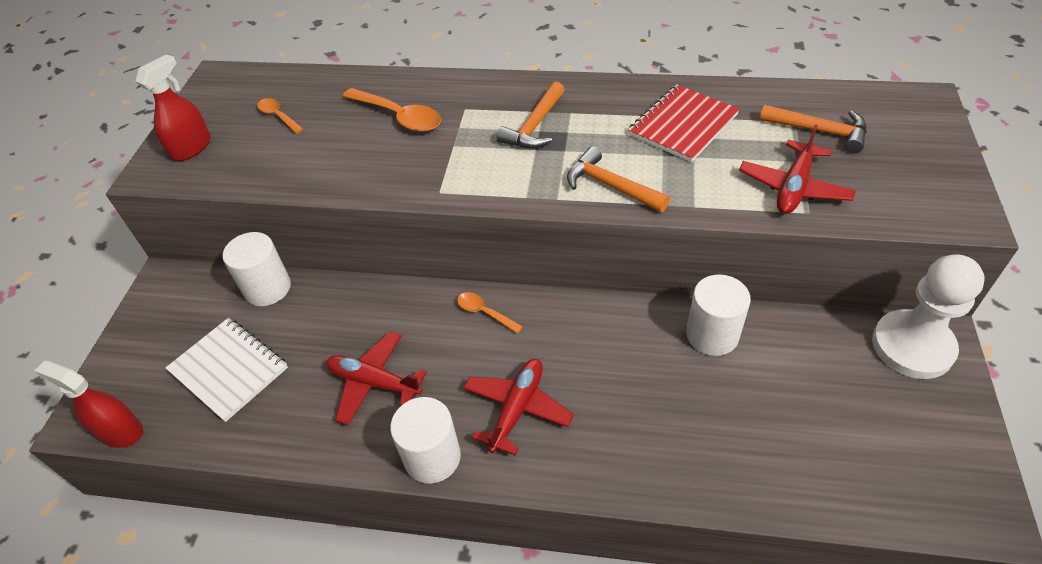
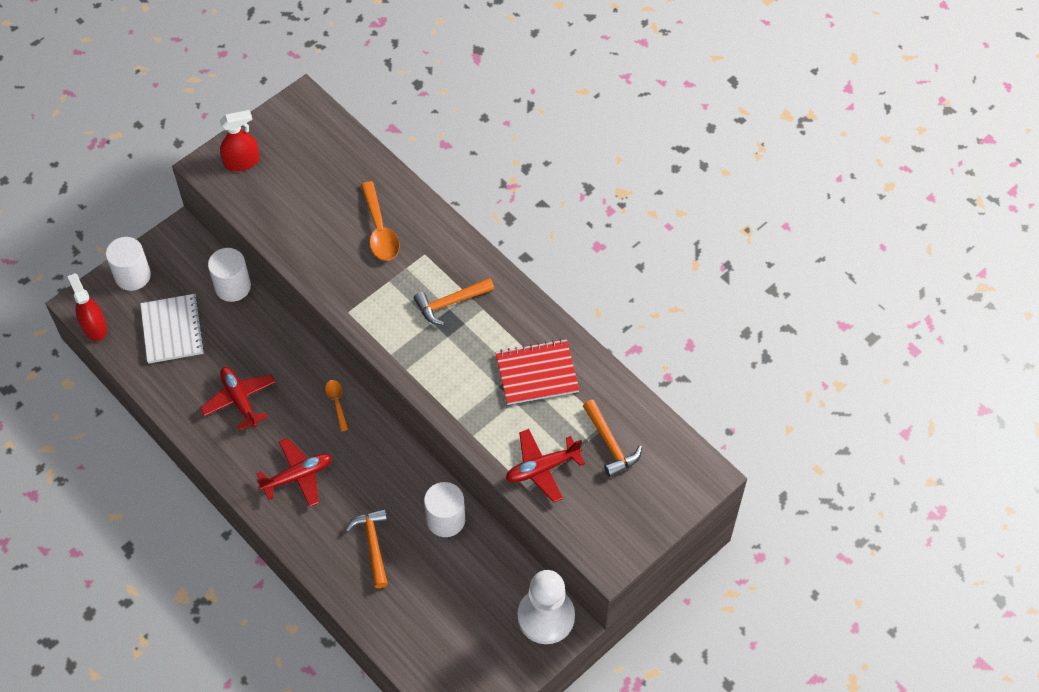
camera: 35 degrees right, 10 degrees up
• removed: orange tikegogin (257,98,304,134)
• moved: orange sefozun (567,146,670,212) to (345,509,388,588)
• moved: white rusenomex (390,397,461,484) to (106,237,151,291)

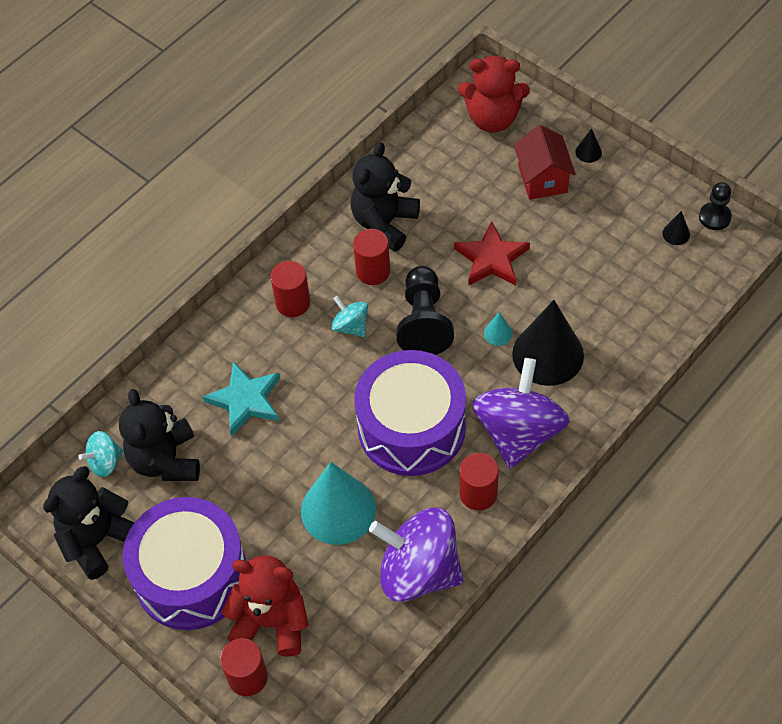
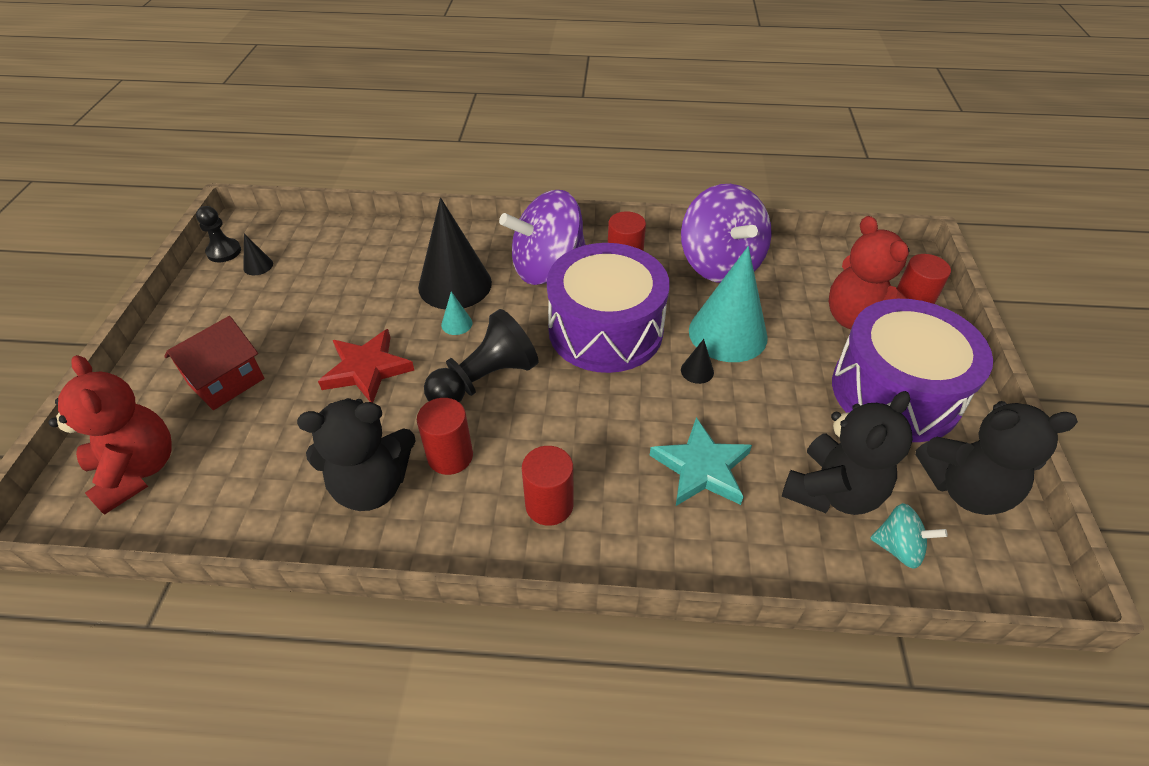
camera: 130 degrees left, 10 degrees down
• moved: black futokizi (575,128,602,163) to (681,339,714,384)
• removed: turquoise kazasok (331,296,368,337)

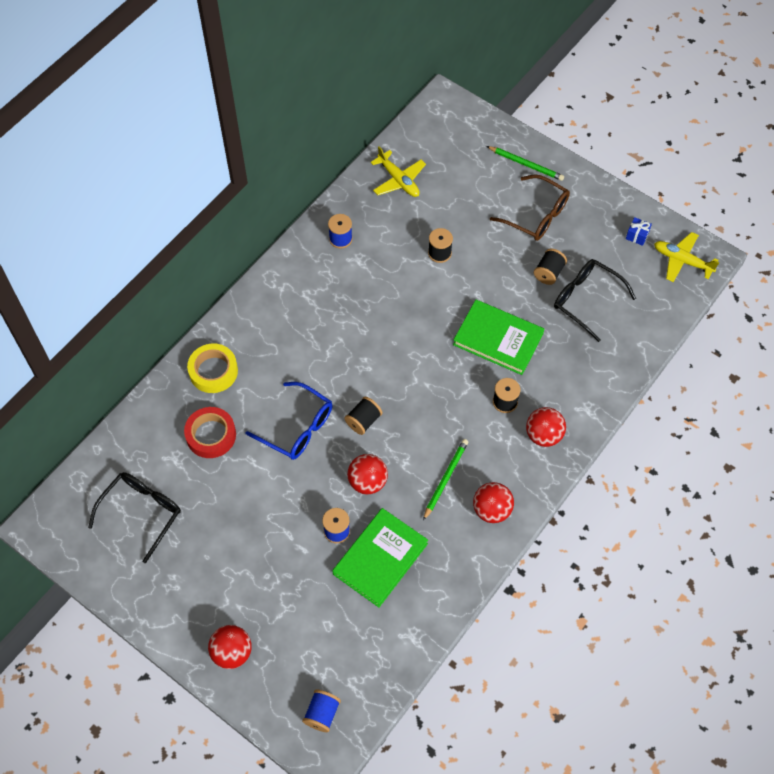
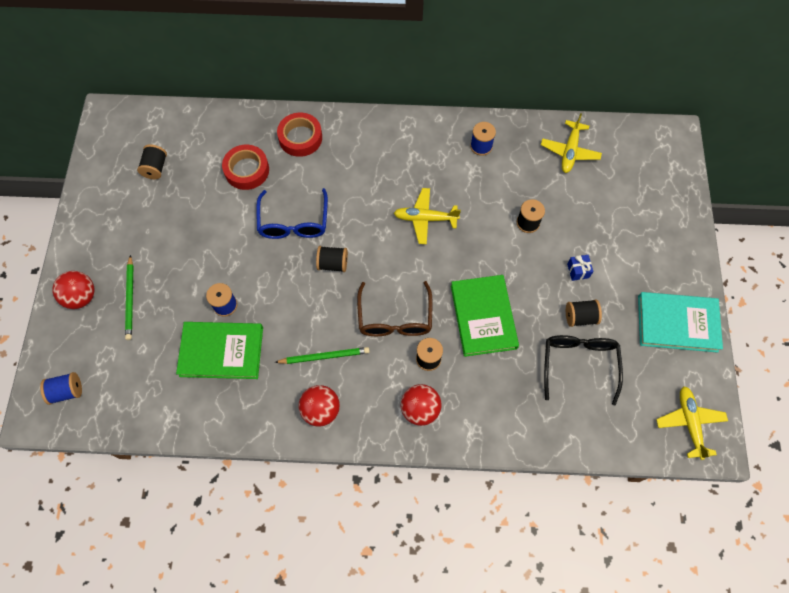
camera: 55 degrees right, 5 degrees up
• moved: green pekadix (487,146,564,181) to (125,255,133,340)
• moved: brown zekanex (490,175,570,241) to (357,281,432,336)
• moved: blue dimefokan (626,217,652,246) to (567,255,593,281)
• recoloured: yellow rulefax (187,344,238,393) to red rulefax (277,112,322,157)
• removed: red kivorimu (347,454,388,494)
• replaced: black zekanex (88,472,181,563) to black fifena (137,144,167,179)
• added: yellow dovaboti (394,188,461,244)
• added: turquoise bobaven (638,292,723,353)

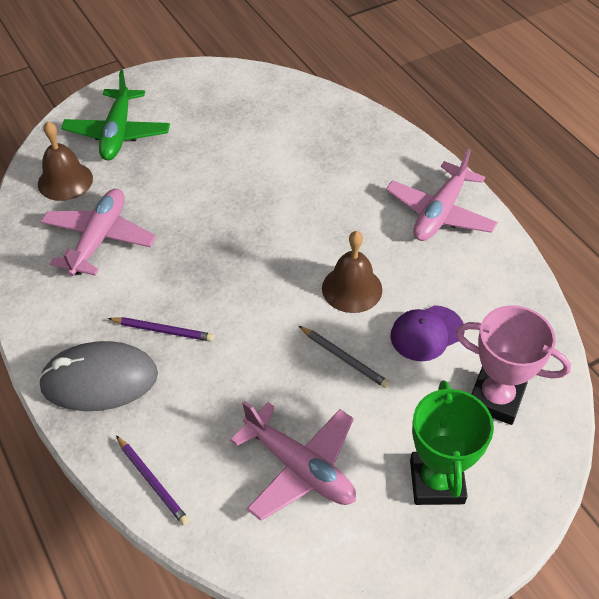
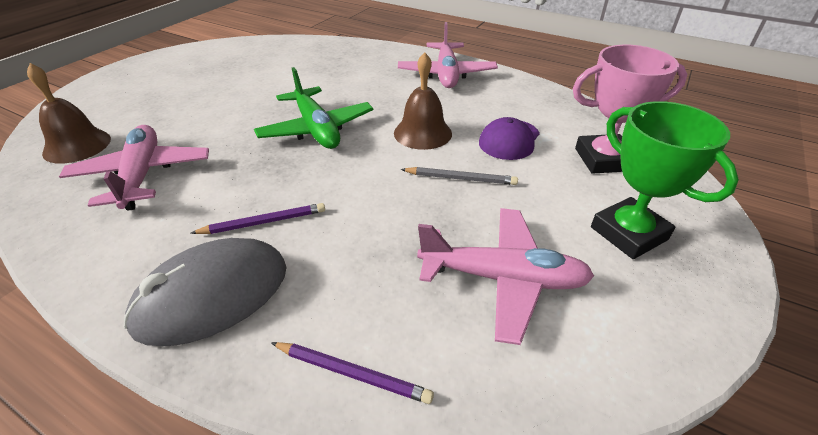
camera: 30 degrees left, 10 degrees down
• moved: green dovaboti (61,70,170,160) to (254,67,374,149)

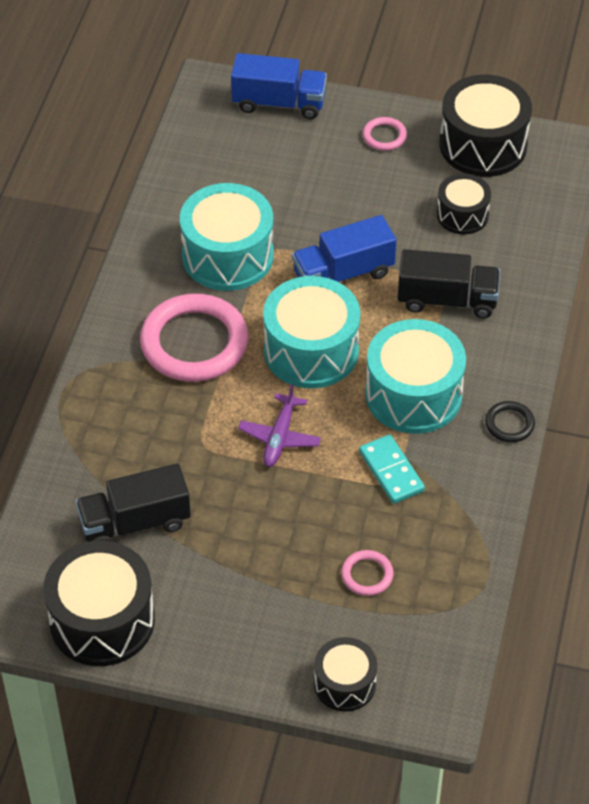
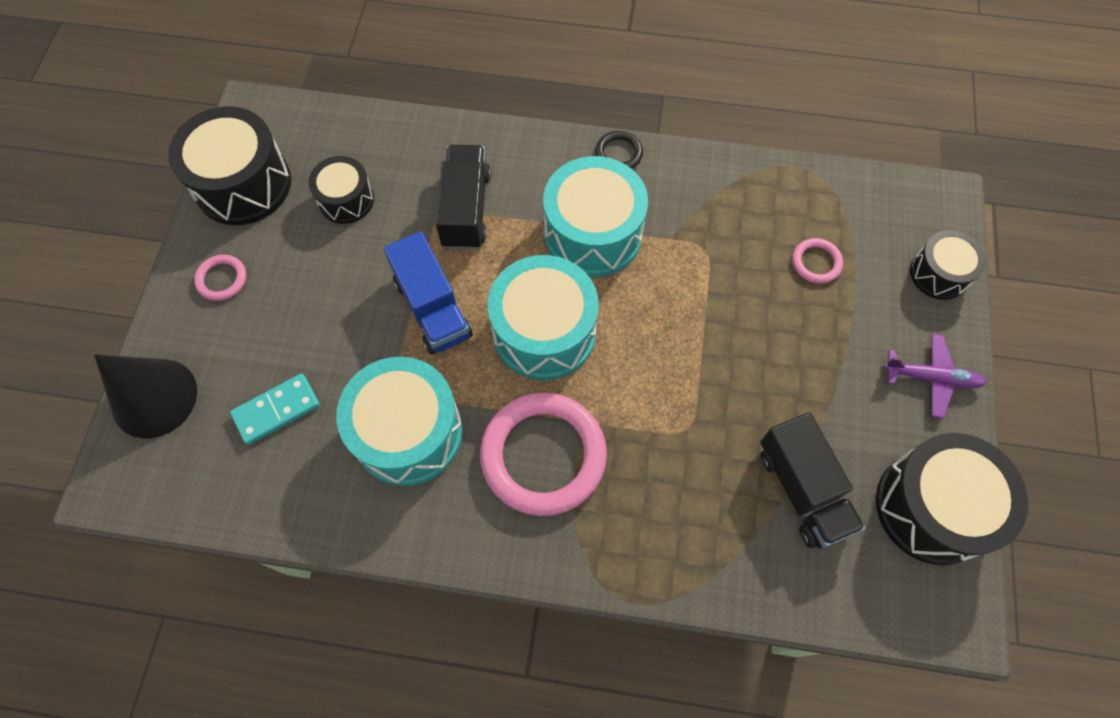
camera: 95 degrees left, 15 degrees up
• replaced: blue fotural (231,53,327,119) to black futokizi (94,354,197,438)
• moved: purple dovaboti (238,383,321,467) to (884,334,987,418)
• moved: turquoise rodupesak (359,434,425,504) to (230,373,320,445)

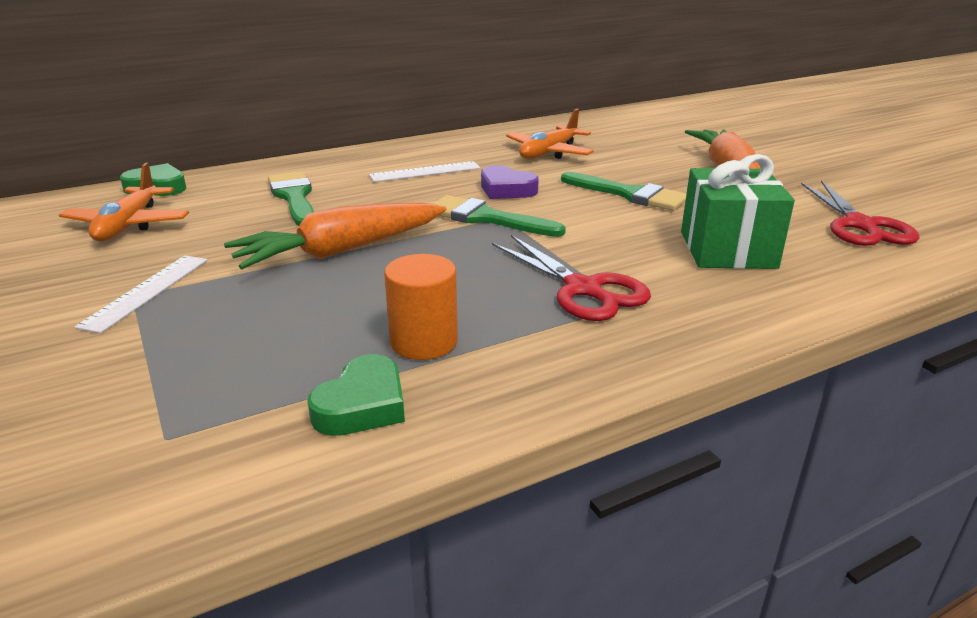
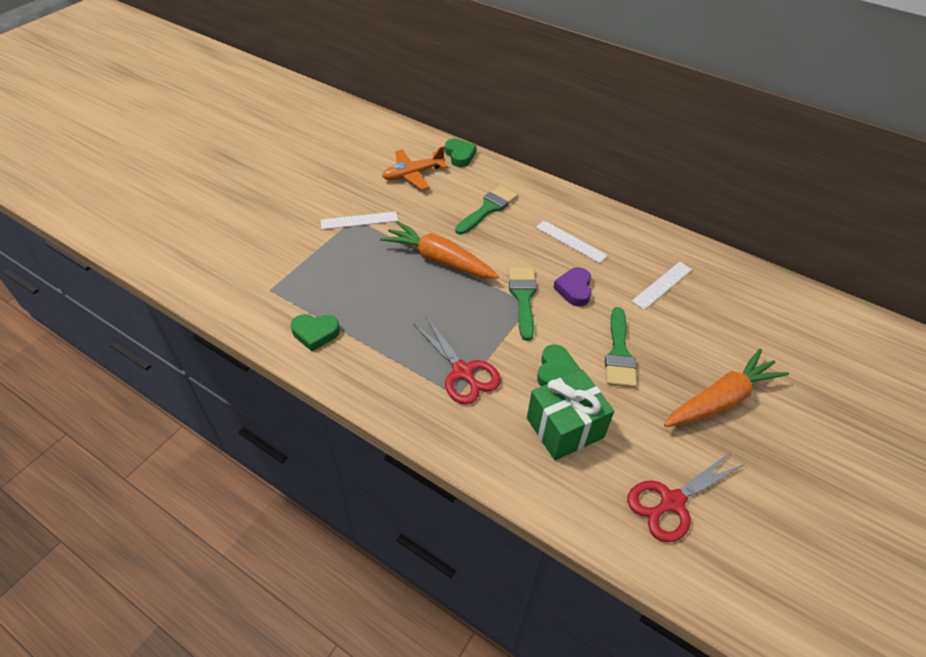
camera: 60 degrees right, 20 degrees up
• replaced: orange dovaboti (506,109,594,159) to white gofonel (631,262,692,310)
• turned: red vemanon (492,235,651,321) = (413,316,501,404) 60 degrees counterclockwise
• removed: orange rusenomex (384,254,458,360)
• added: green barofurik (537,344,581,386)

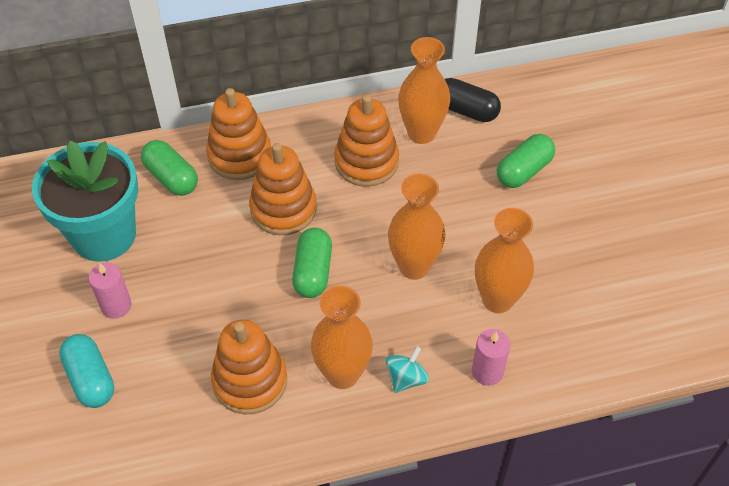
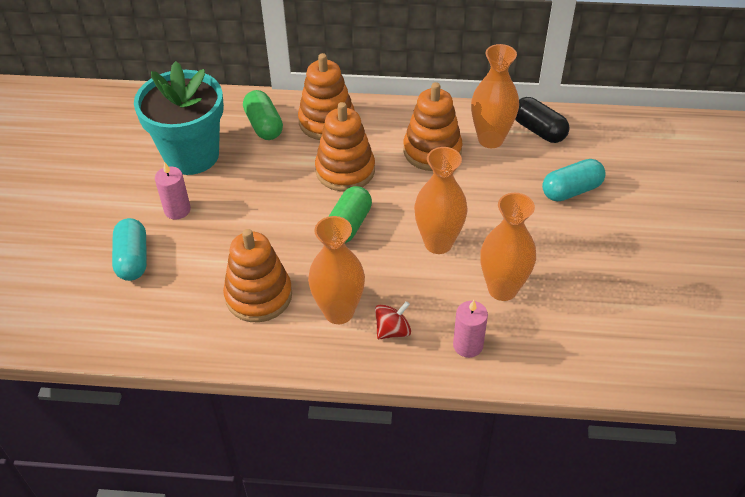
camera: 20 degrees right, 5 degrees down
• recoloured: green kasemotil (497,134,555,188) to turquoise kasemotil (542,159,606,201)
• recoloured: turquoise kazasok (386,346,429,393) to red kazasok (375,301,411,339)

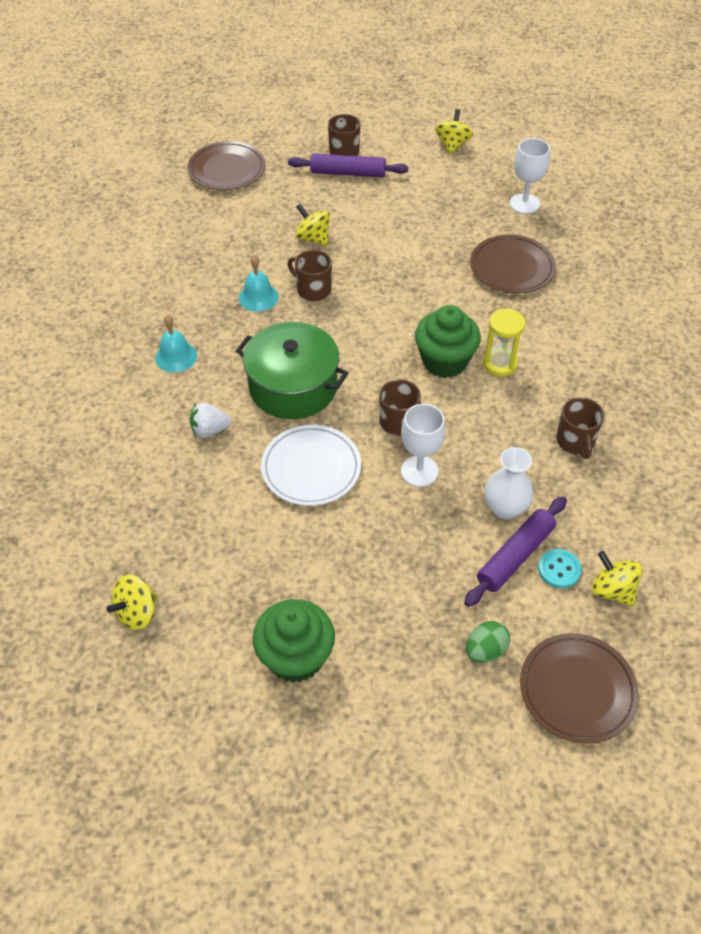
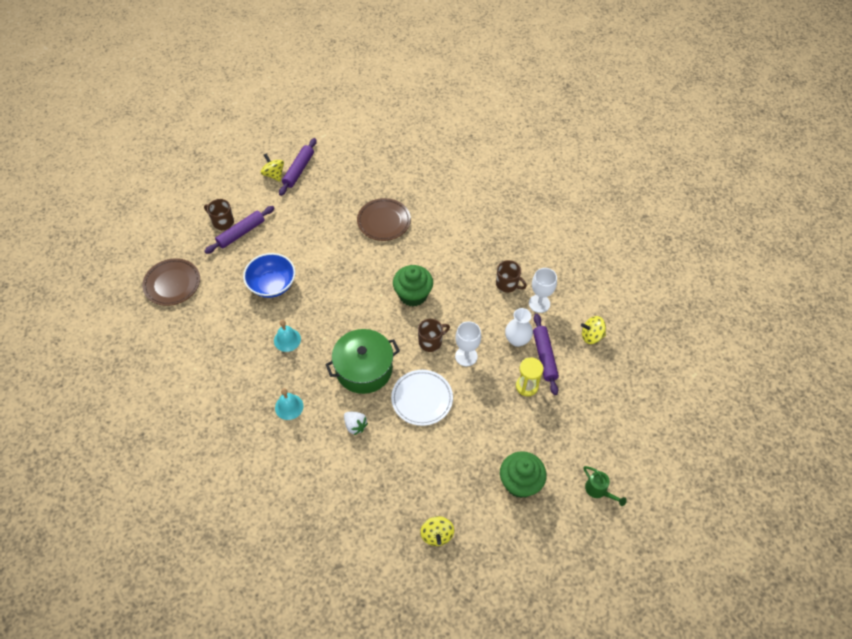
camera: 50 degrees left, 5 degrees up
• moved: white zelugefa (510,138,550,214) to (529,268,557,313)
• replaced: yellow kazasok (295,204,330,246) to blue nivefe (243,253,295,298)
• removed: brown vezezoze (288,250,332,301)
• moved: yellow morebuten (483,309,526,376) to (516,358,544,396)
• turned: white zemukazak (190,403,231,438) = (344,412,368,435) 75 degrees counterclockwise
• removed: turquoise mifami (538,549,582,588)
• removed: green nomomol (466,621,510,662)
• removed: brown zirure (520,633,639,744)
• added: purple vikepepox (279,138,317,196)
• added: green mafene (583,466,627,506)

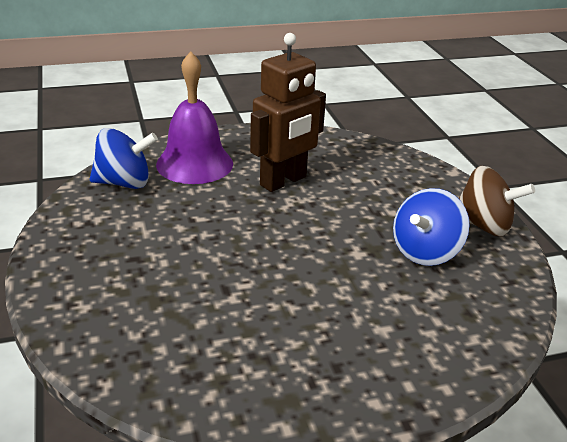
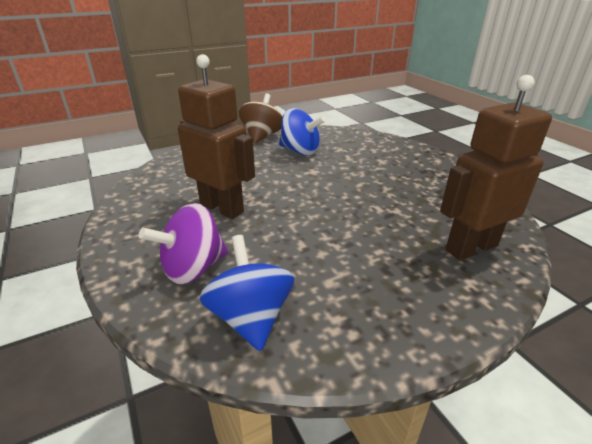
camera: 100 degrees left, 0 degrees up
• replaced: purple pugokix (156,51,233,184) to purple kazasok (139,203,228,284)
• added: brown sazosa (440,75,552,260)

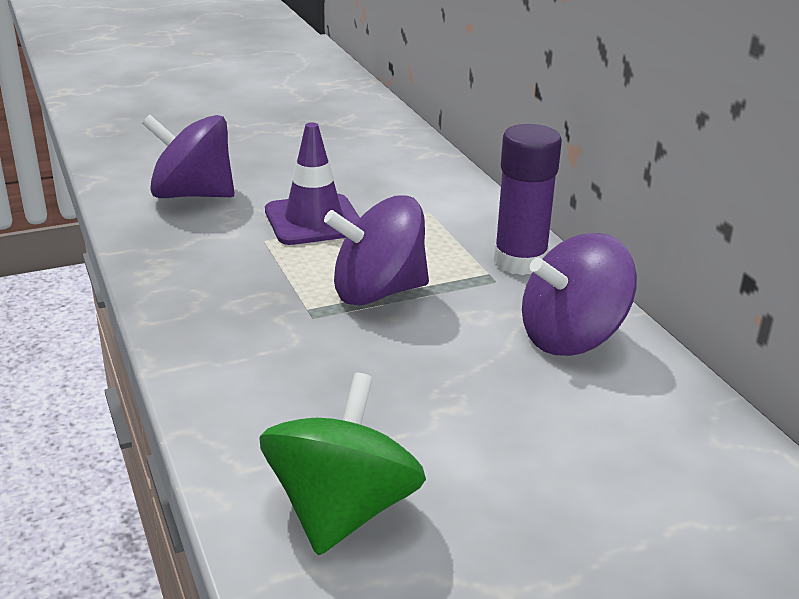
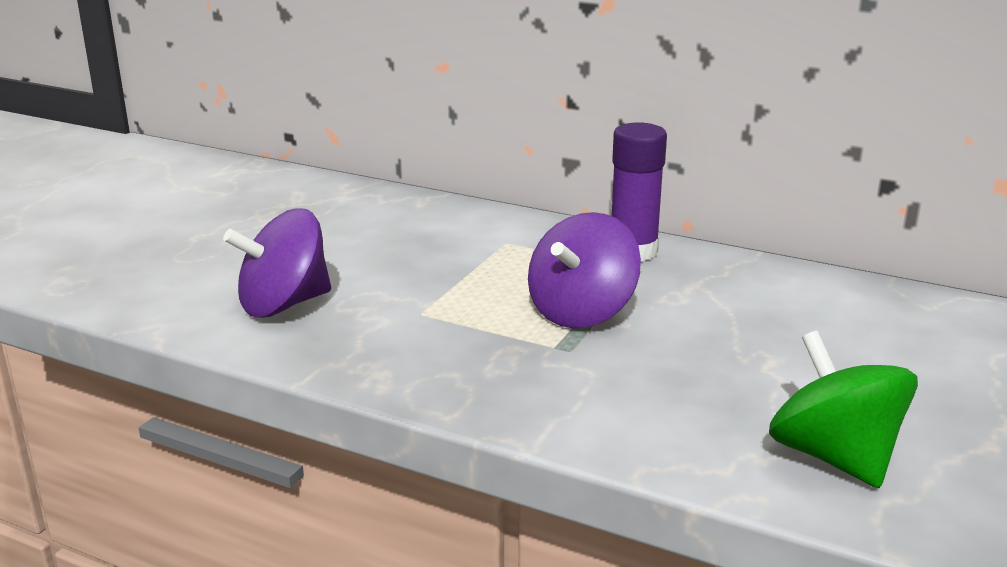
camera: 40 degrees left, 5 degrees down
• removed: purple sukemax (265,123,360,245)
• removed: purple kazasok (522,233,637,356)

